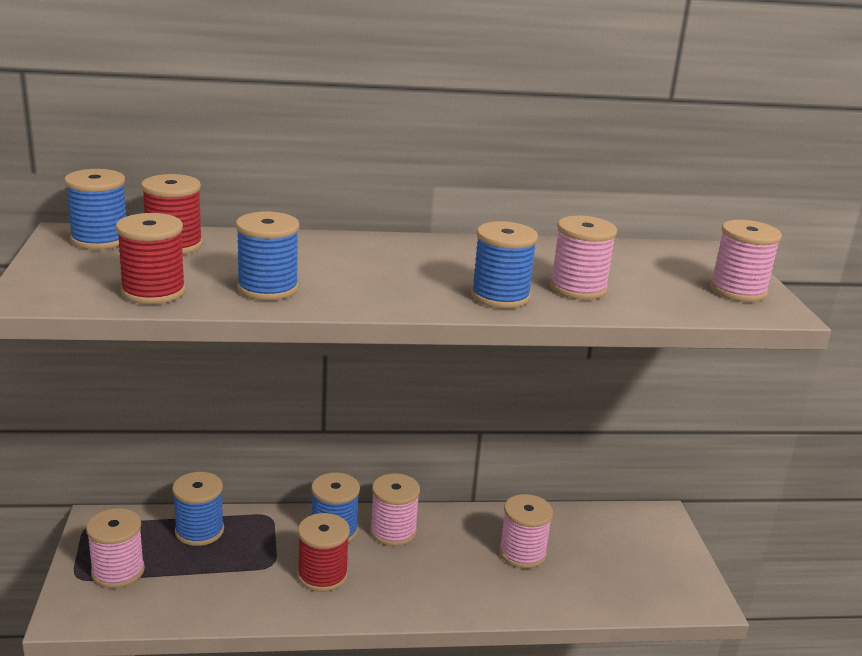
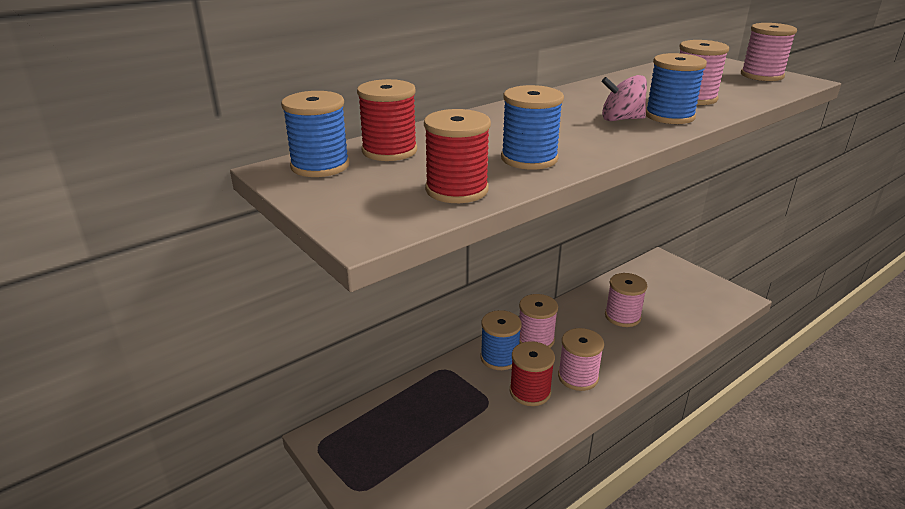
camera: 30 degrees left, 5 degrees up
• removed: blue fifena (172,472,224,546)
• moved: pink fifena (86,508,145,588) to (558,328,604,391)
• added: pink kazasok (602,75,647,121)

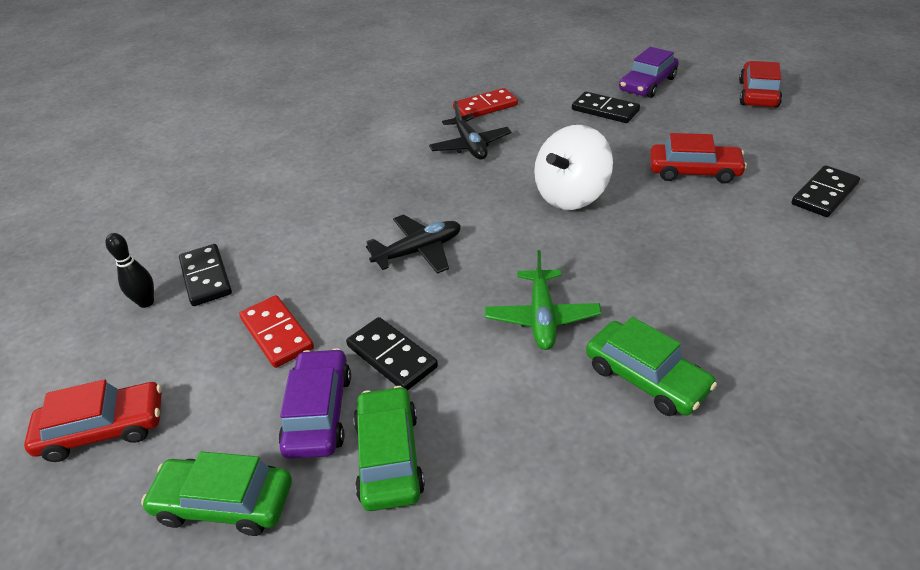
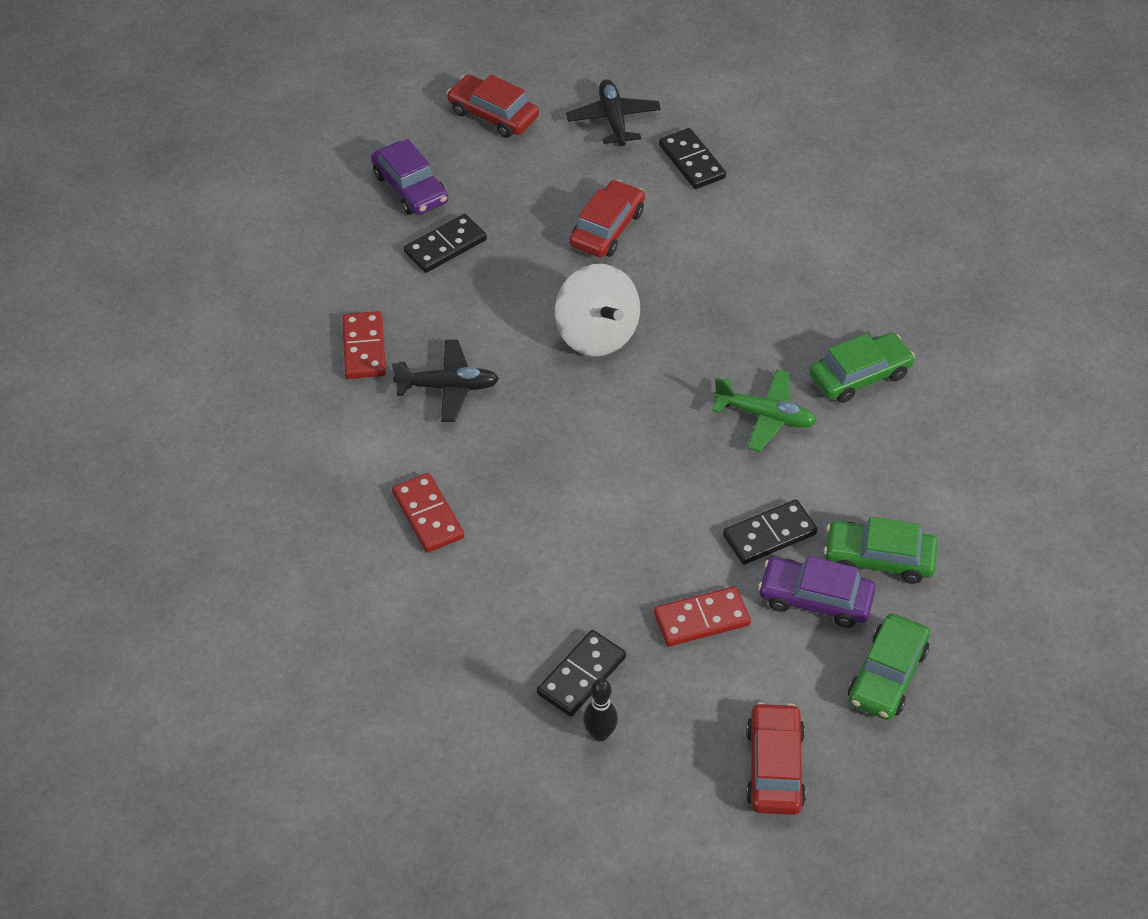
camera: 75 degrees left, 10 degrees up
• moved: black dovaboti (366,214,461,274) to (566,79,661,146)
• turned: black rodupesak (179,244,232,306) = (537,630,626,717) 45 degrees counterclockwise
• added: red rodupesak (392,473,464,553)

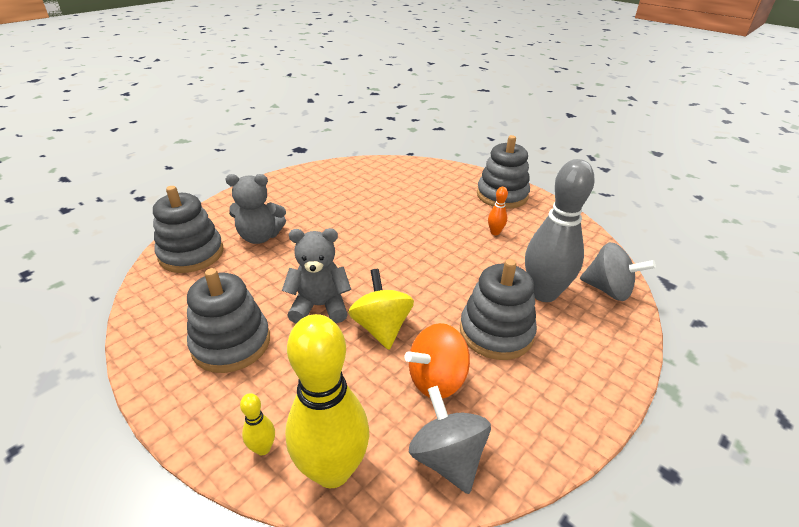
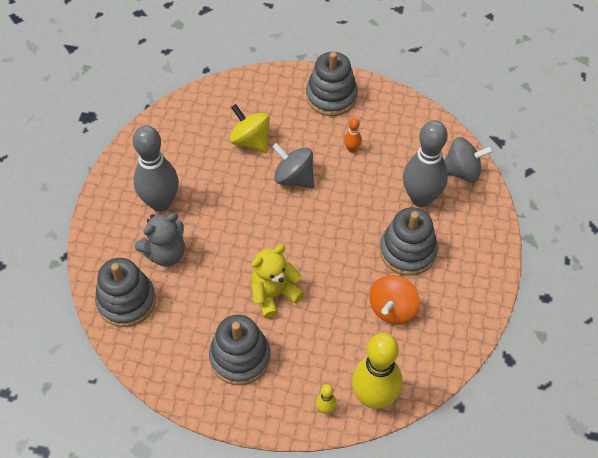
camera: 30 degrees left, 20 degrees up
• recoloured: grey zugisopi (282,228,351,323) to yellow zugisopi (251,245,304,319)
• moved: yellow kazasok (348,269,414,350) to (230,104,270,153)
• moved: grey kazasok (409,386,491,494) to (272,143,314,188)
• added: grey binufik (133,125,179,212)

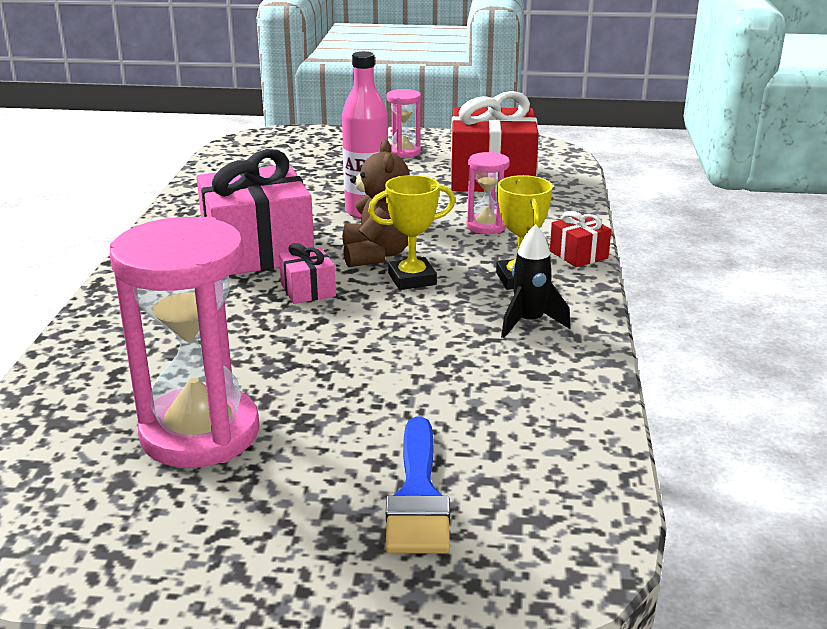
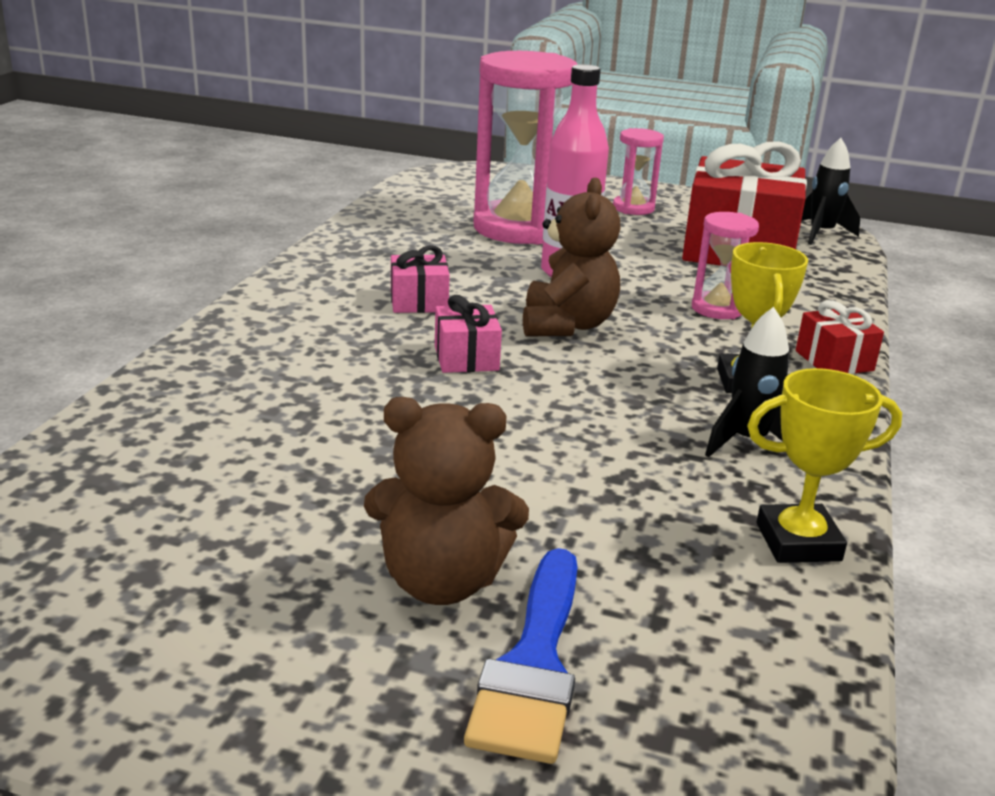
camera: 10 degrees right, 0 degrees up
• resized: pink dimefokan (197,149,314,275) = (391,245,450,313) x0.45
• moved: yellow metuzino (368,175,455,290) to (747,368,902,563)
• moved: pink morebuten (110,217,260,468) to (473,51,578,244)
• added: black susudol (801,138,860,245)
• added: brown zugisopi (364,397,529,605)

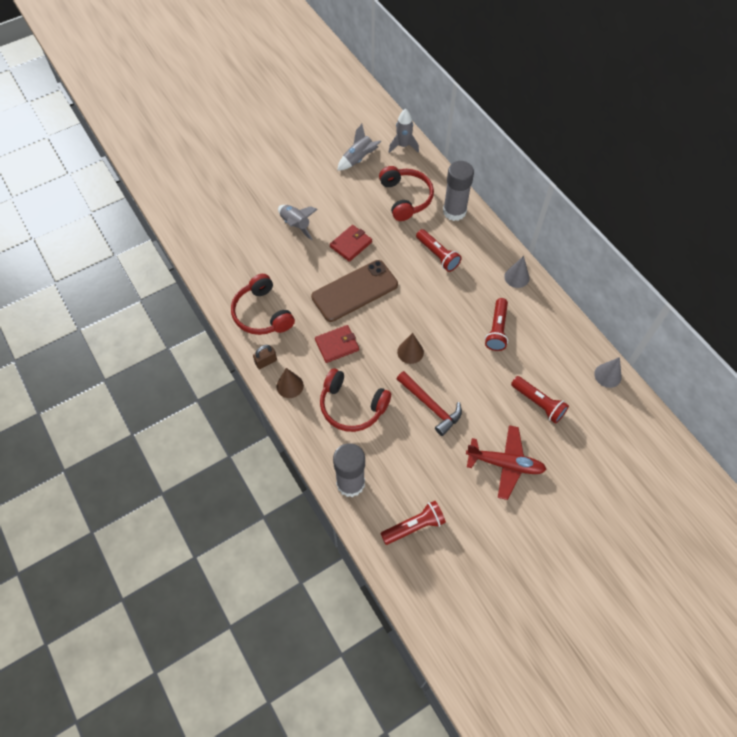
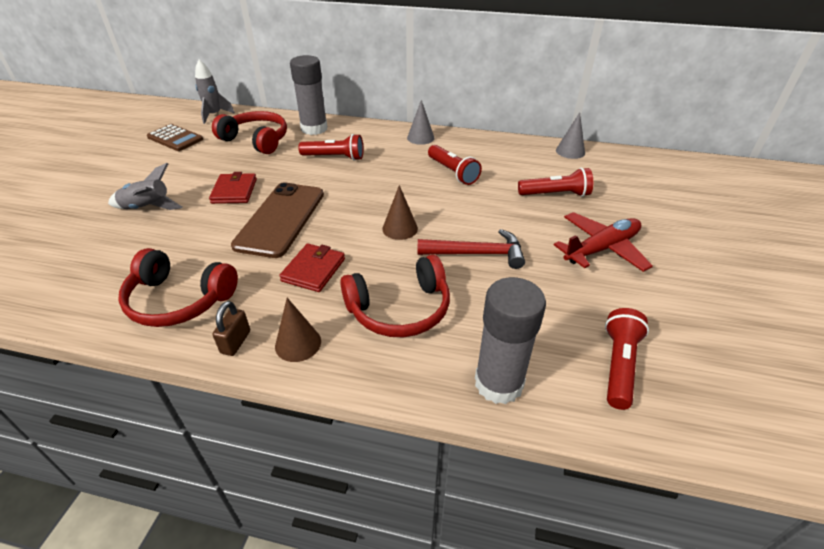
camera: 45 degrees left, 20 degrees down
• replaced: grey susudol (337,124,381,171) to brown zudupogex (147,124,203,151)

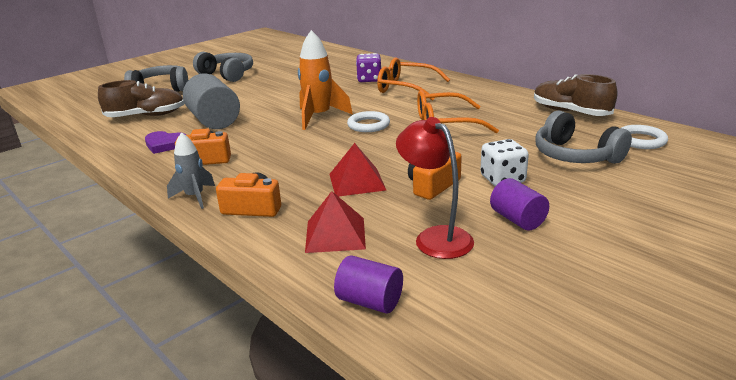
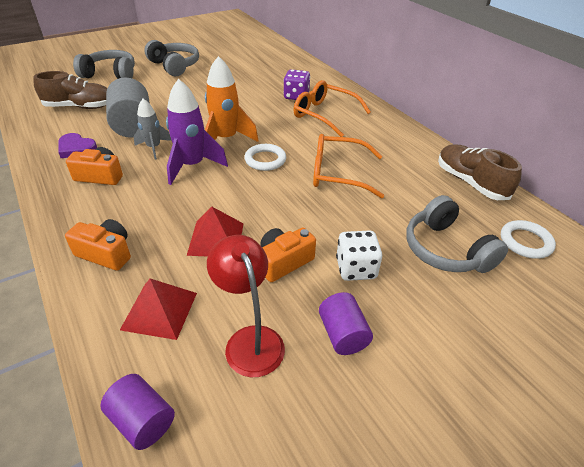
camera: 10 degrees right, 15 degrees up
• moved: grey susudol (167,132,215,209) to (134,99,172,159)
• added: purple susudol (166,79,228,185)

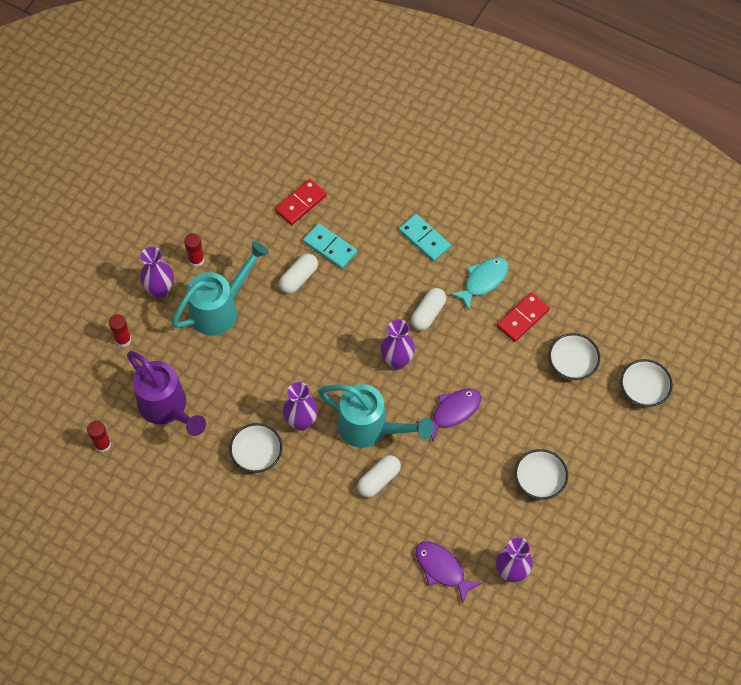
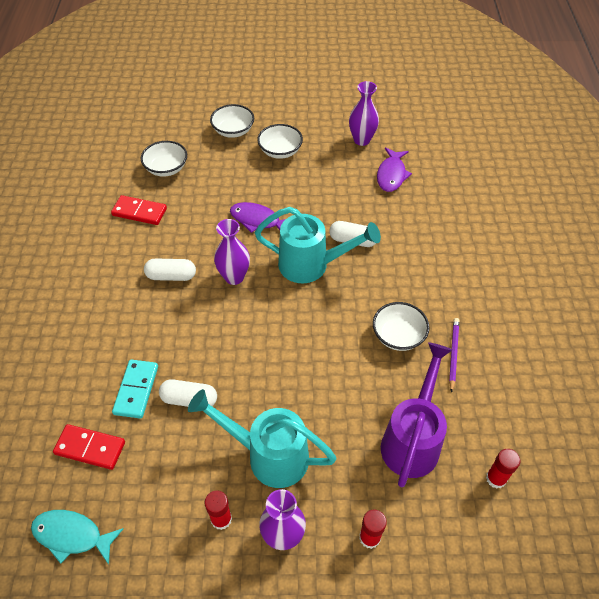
camera: 120 degrees left, 10 degrees down
• removed: turquoise rodupesak (399,214,451,262)
• moved: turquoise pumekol (450,257,509,310) to (31,510,124,565)
• moved: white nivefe (620,359,673,407) to (210,104,254,138)
• removed: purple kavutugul (283,382,318,431)
• turned: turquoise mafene (318,384,433,448) = (255,207,381,283) 105 degrees clockwise
• added: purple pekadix (449,318,459,393)

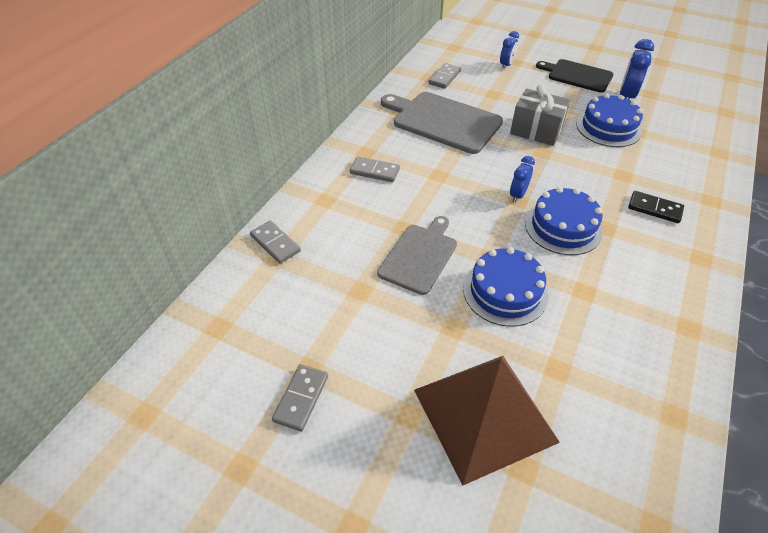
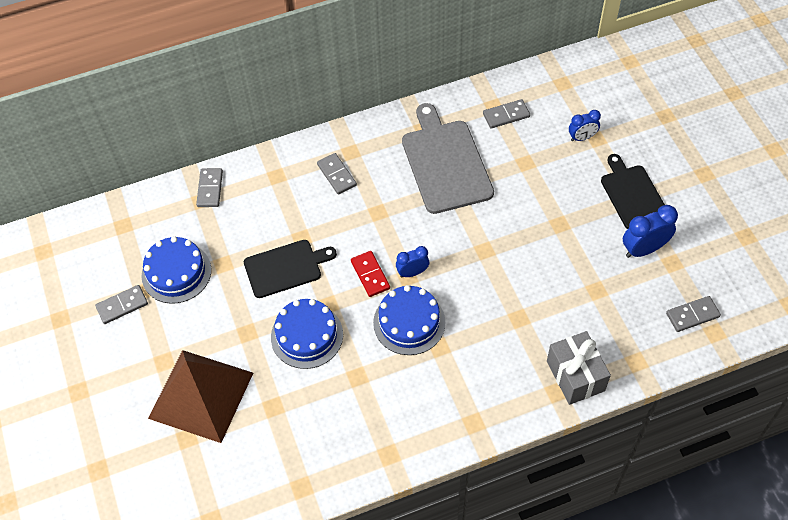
camera: 45 degrees right, 10 degrees up
• moved: grey dimefokan (510,84,570,146) to (547,331,611,405)
• moved: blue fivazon (576,93,643,147) to (142,236,211,304)
• removed: black rodupesak (628,191,684,223)
• recoloured: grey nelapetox (377,216,457,295) to black nelapetox (244,240,337,298)
• added: red rodupesak (351,251,390,297)
• added: grey rodupesak (666,296,721,332)

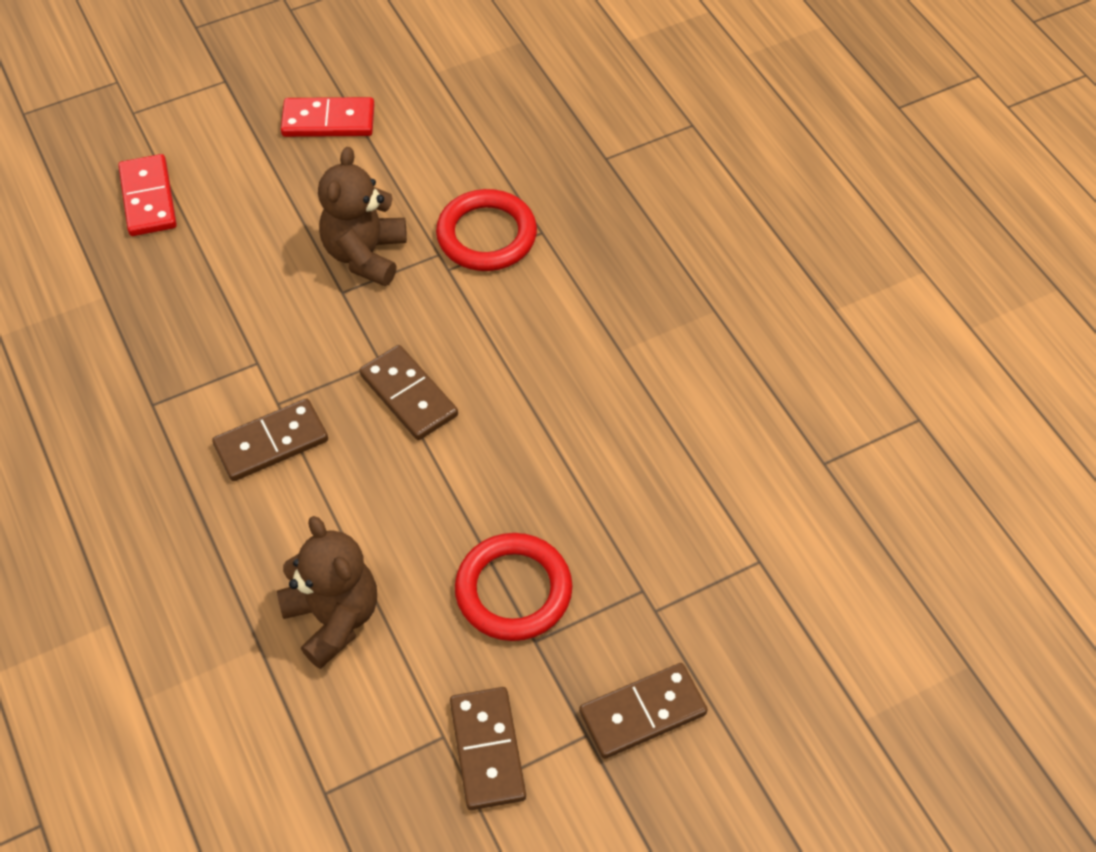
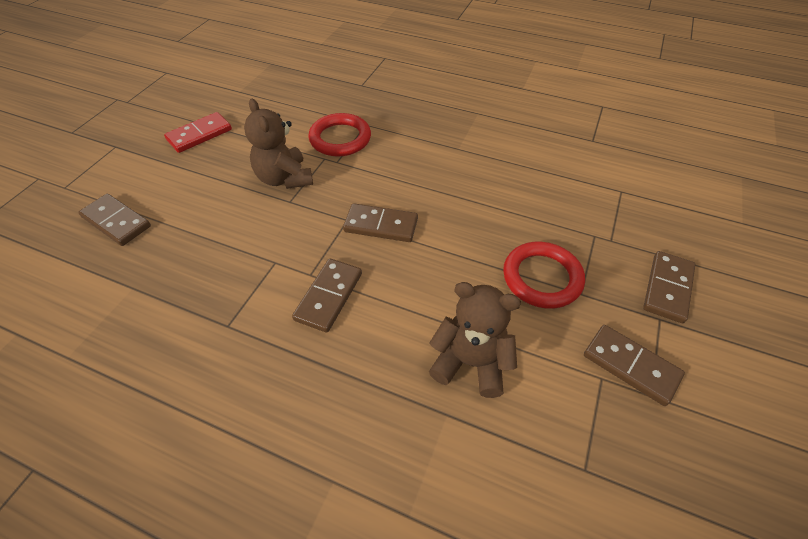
camera: 40 degrees left, 5 degrees down
• recoloured: red rodupesak (118,154,177,236) to brown rodupesak (78,194,151,246)

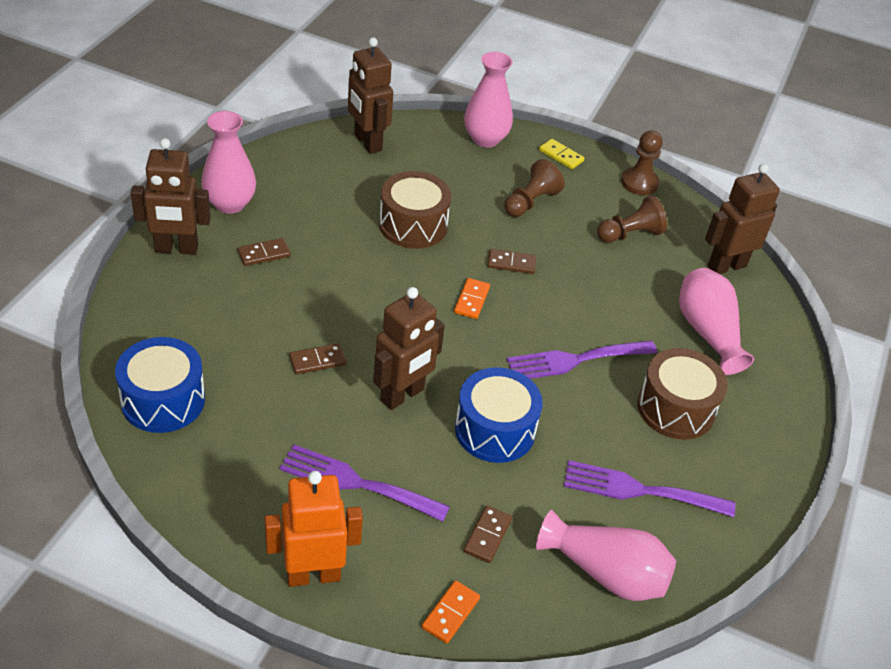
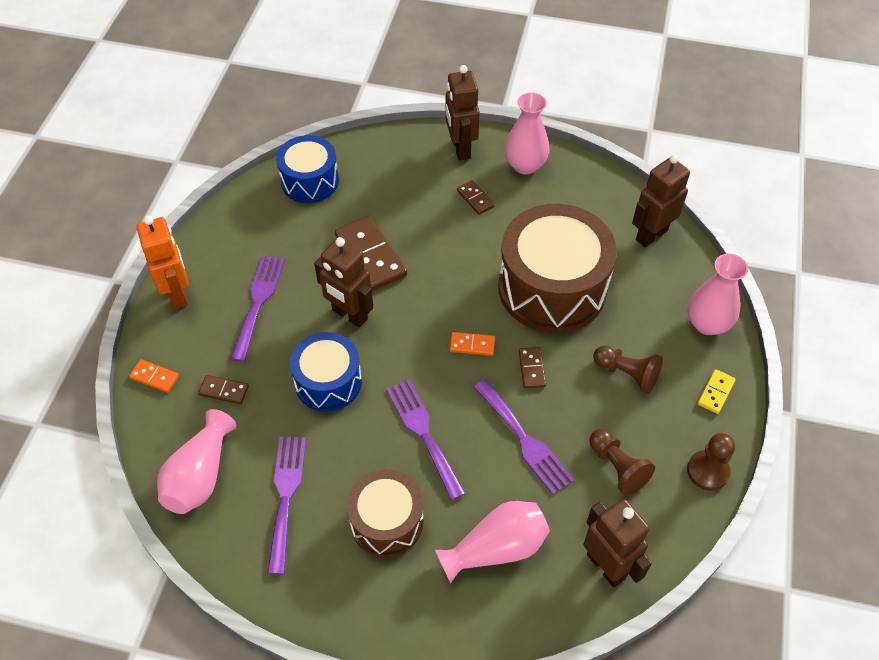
camera: 85 degrees right, 10 degrees up
• resized: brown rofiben (379,171,451,249) = (498,204,617,333) x1.73
• resized: brown rodupesak (289,343,346,374) = (335,216,407,291) x2.00
• added: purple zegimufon (474,379,574,495)

